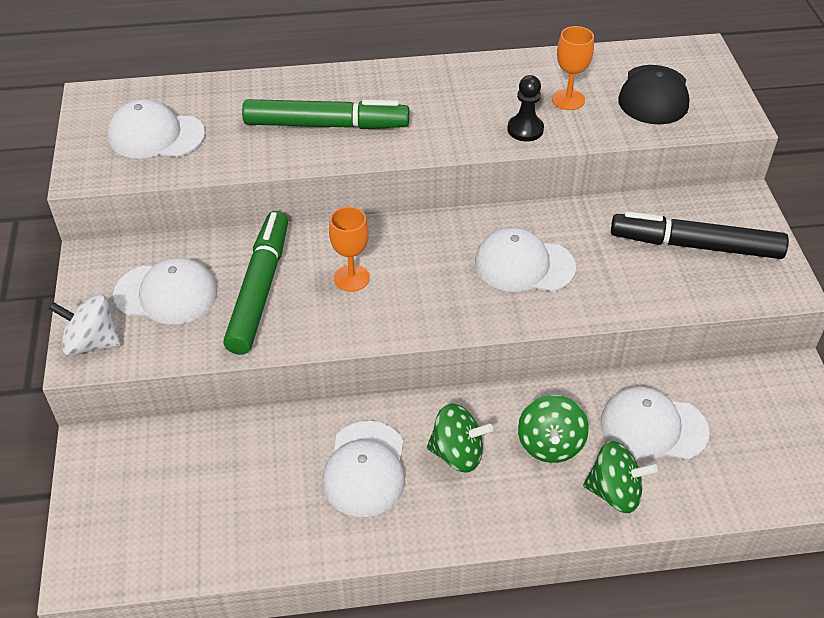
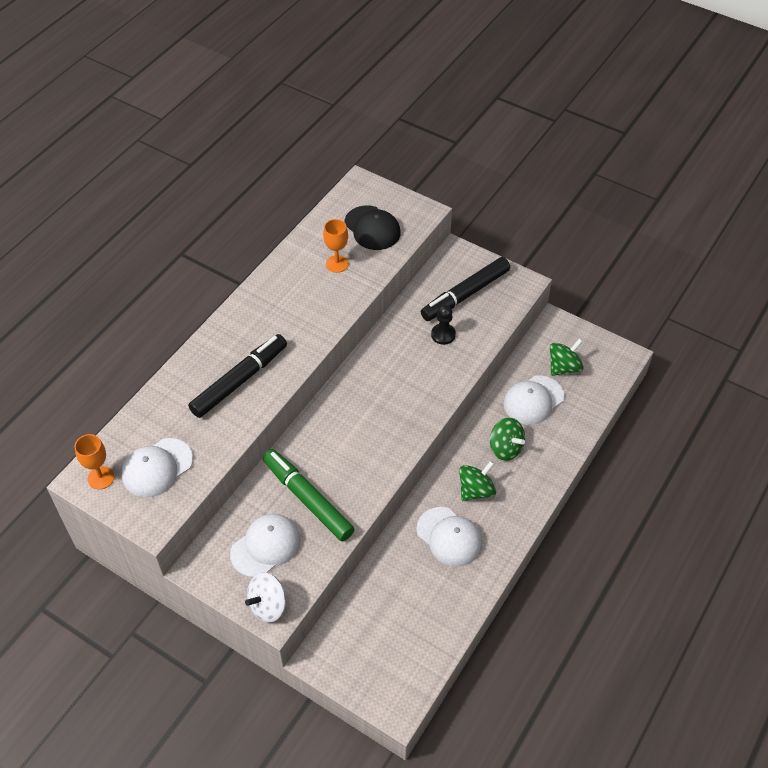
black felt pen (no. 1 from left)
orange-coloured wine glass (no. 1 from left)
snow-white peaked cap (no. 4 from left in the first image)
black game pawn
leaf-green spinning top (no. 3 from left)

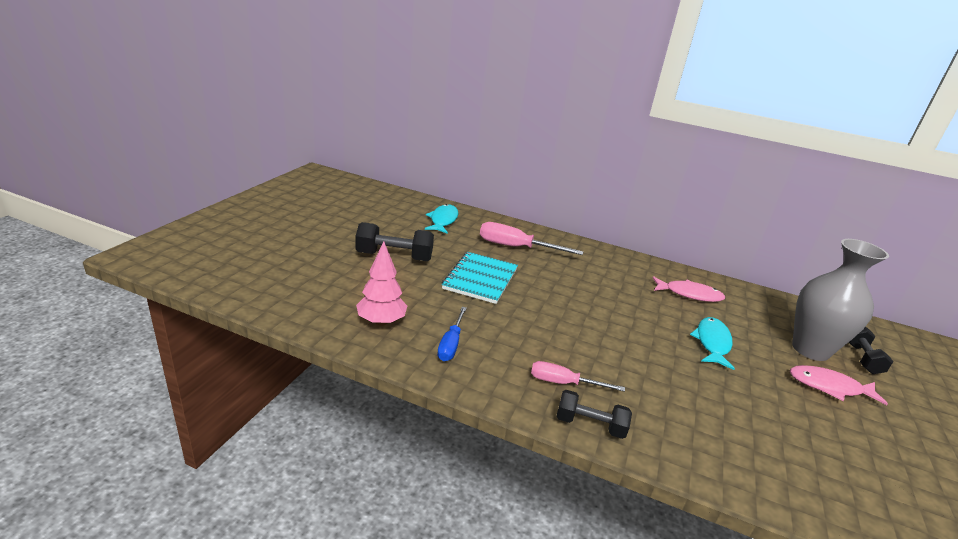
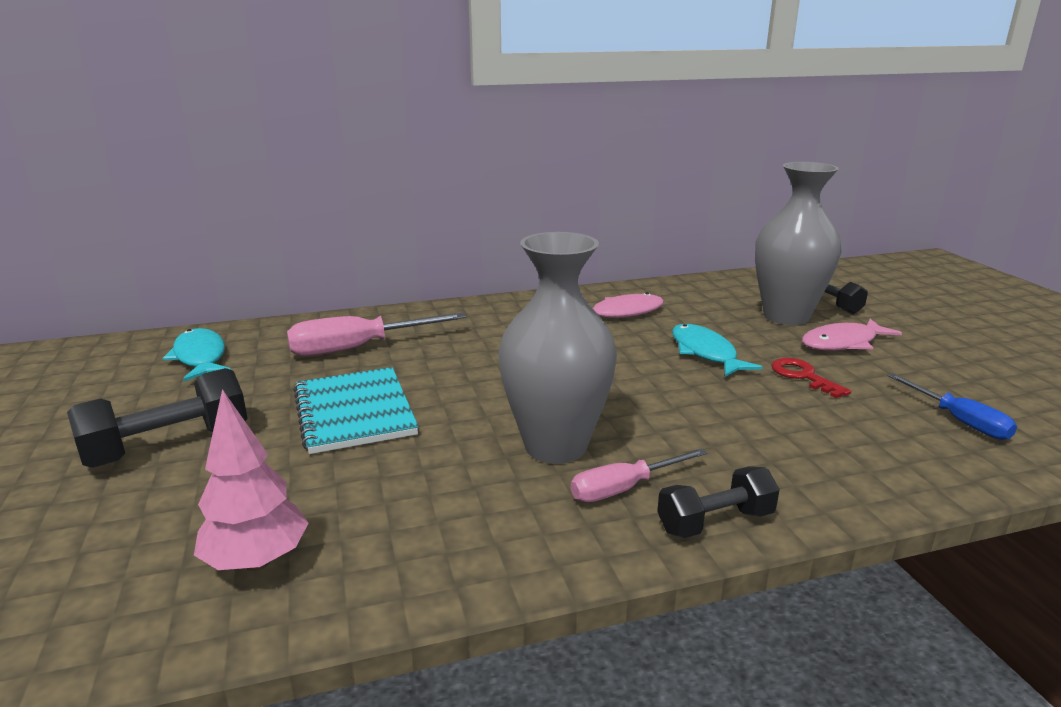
royal blue flat screwdriver
grey tall vase (no. 1 from left)
crimson latchkey

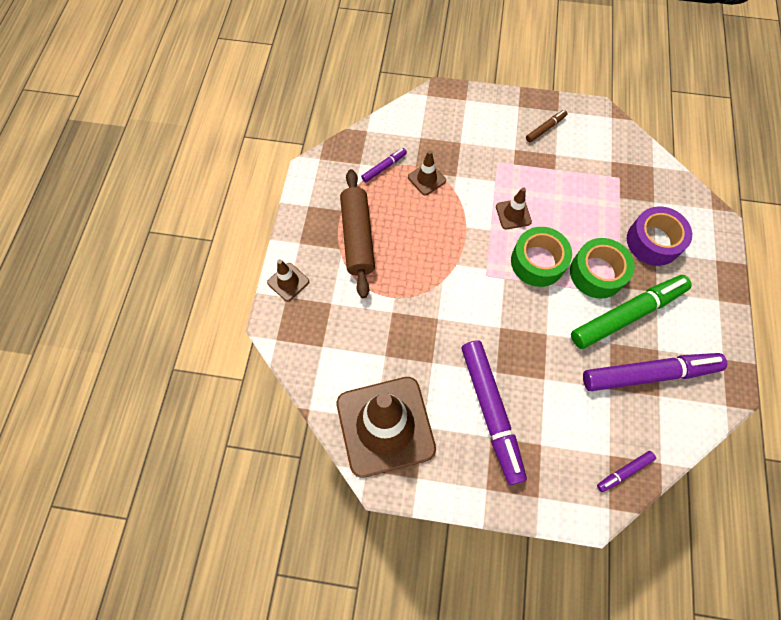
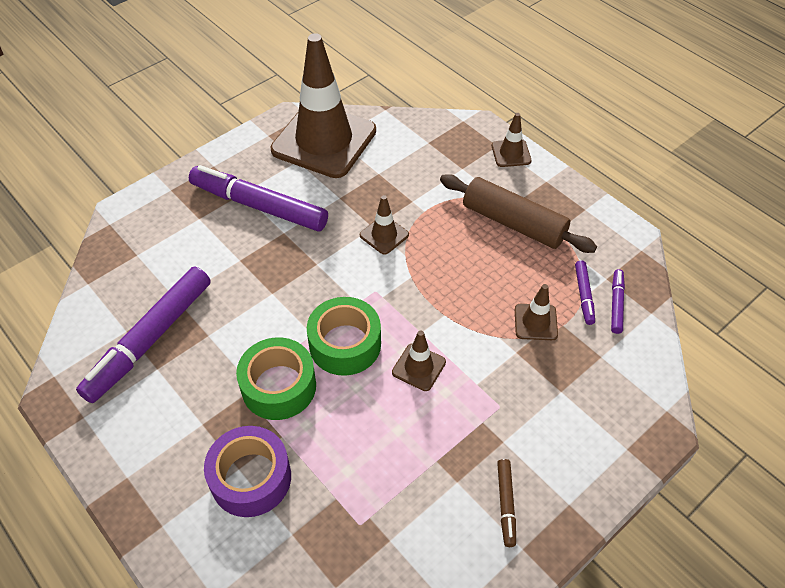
leaf-green felt pen
violet felt pen (no. 4 from left)
brown traffic cone (no. 2 from left)

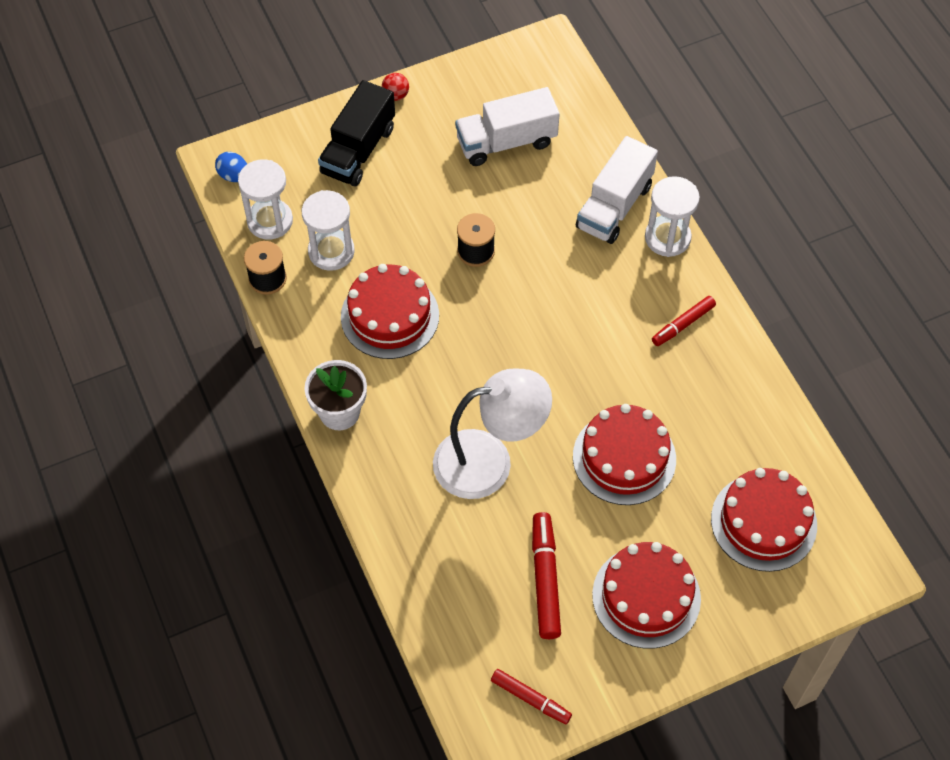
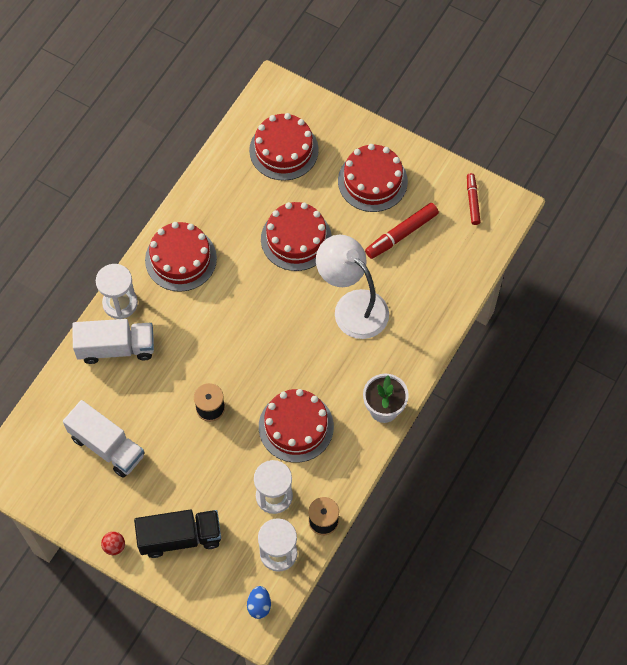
crimson gateau (no. 1 from left)

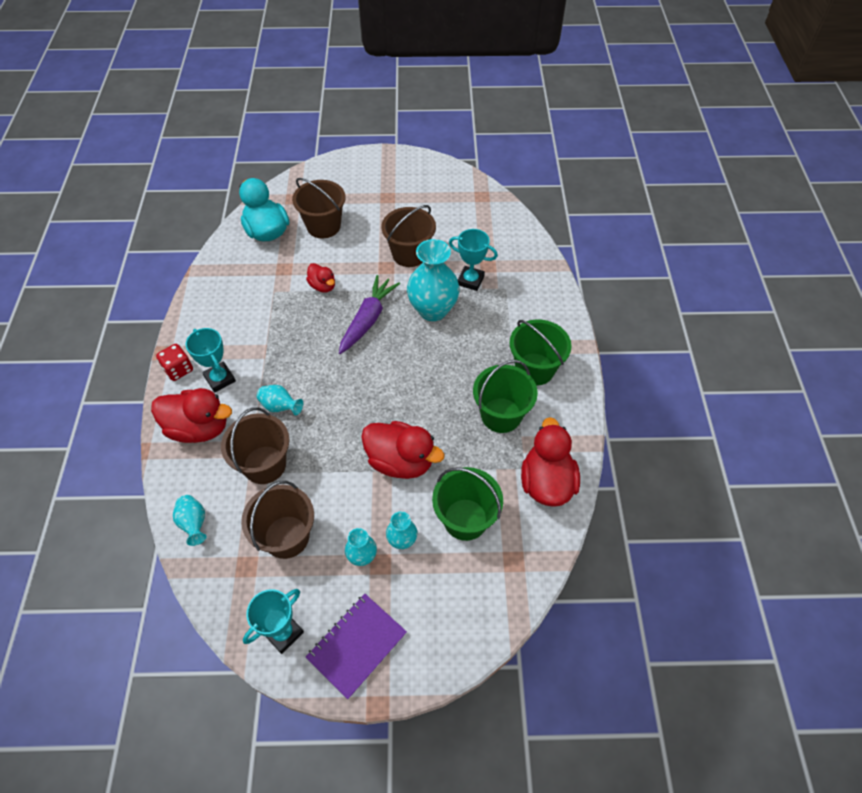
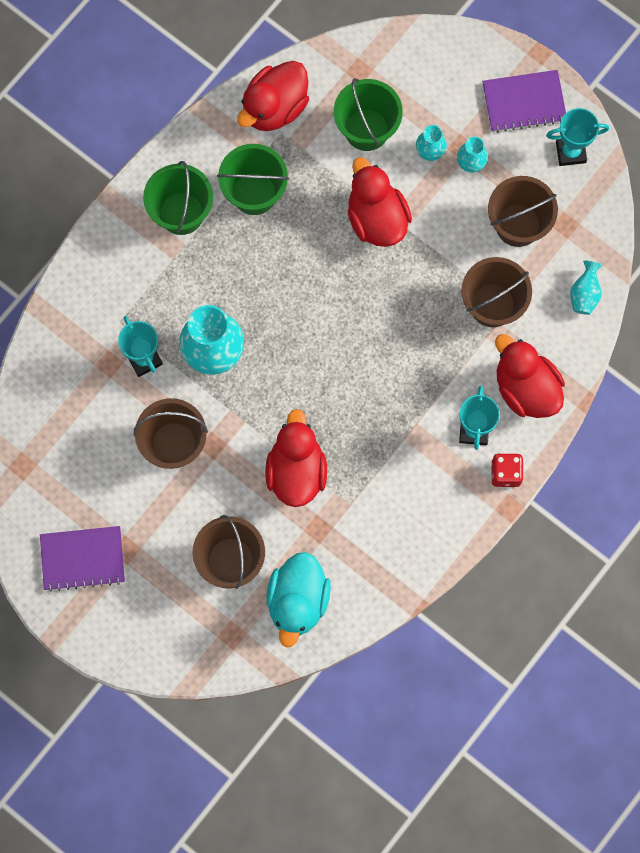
aqua tall vase (no. 2 from left in the first image)
crimson toy duck (no. 2 from left)
violet toy carrot
violet notepad (no. 1 from left)

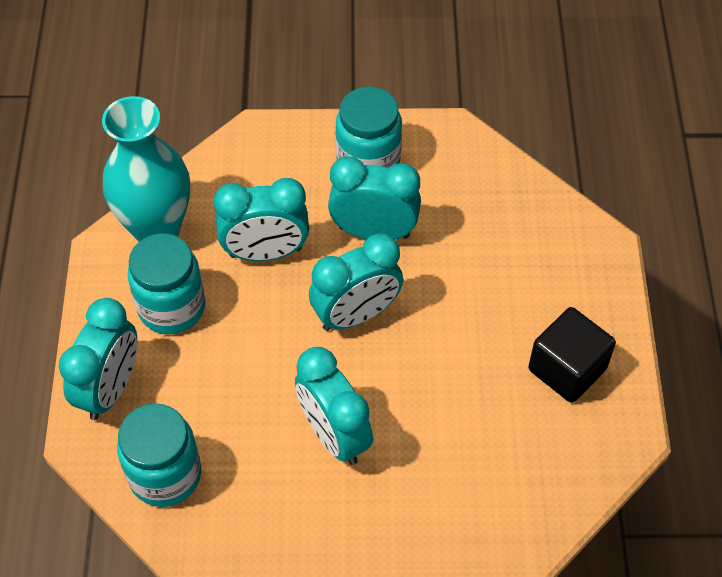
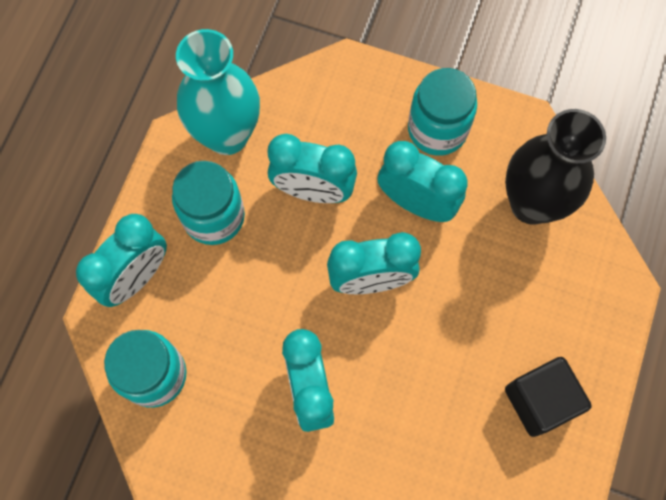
black tall vase

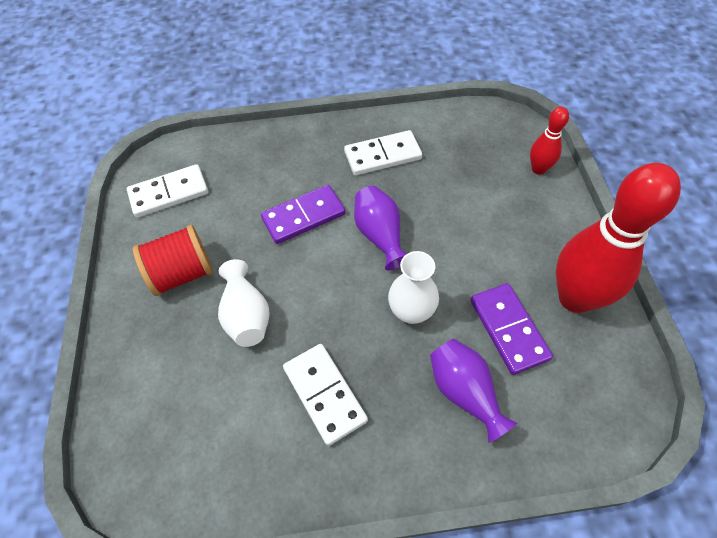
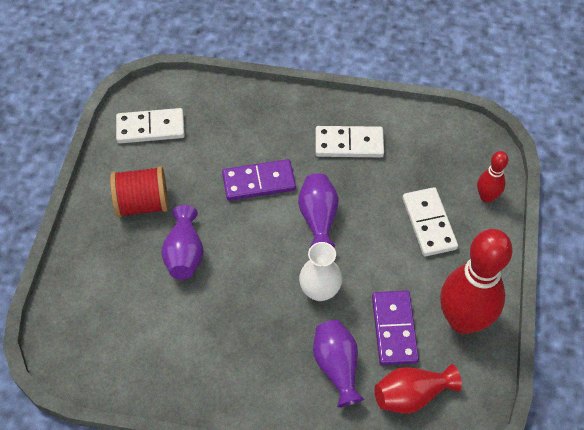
violet tall vase (no. 1 from left)
snow-white domino piece (no. 3 from left)
crimson tall vase

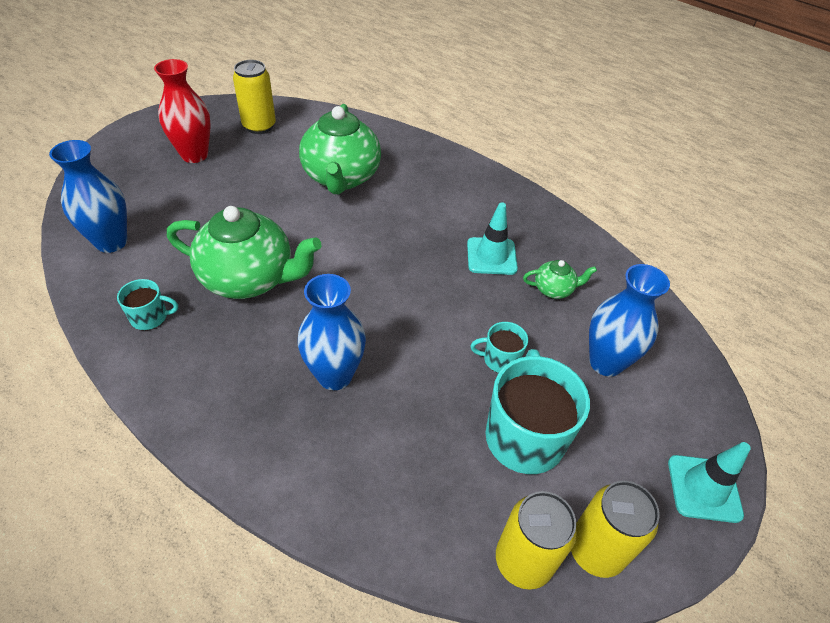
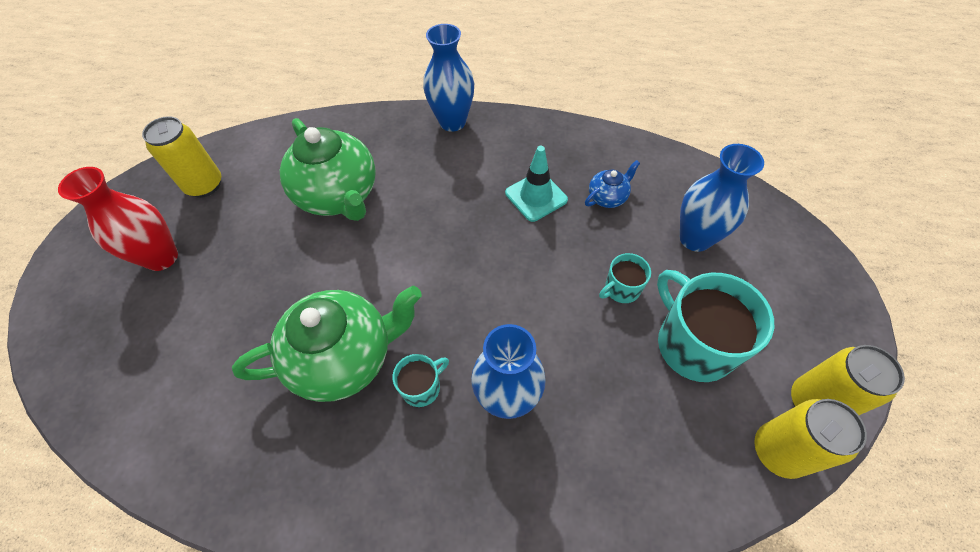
royal blue tall vase (no. 1 from left)
aqua coffee mug (no. 1 from left)
royal blue teapot
aqua traffic cone (no. 2 from left in the first image)

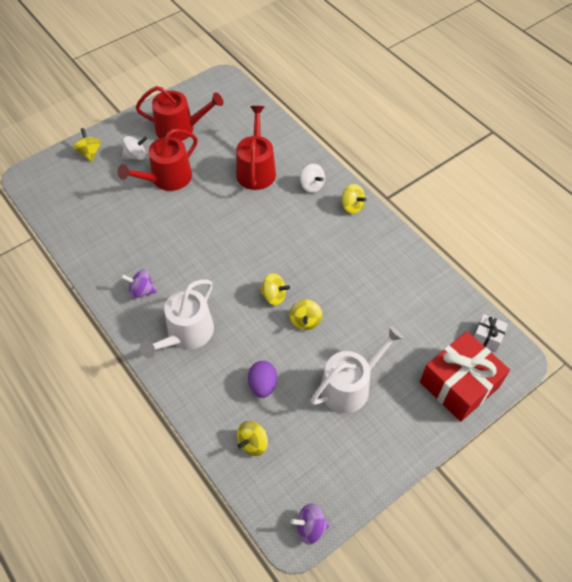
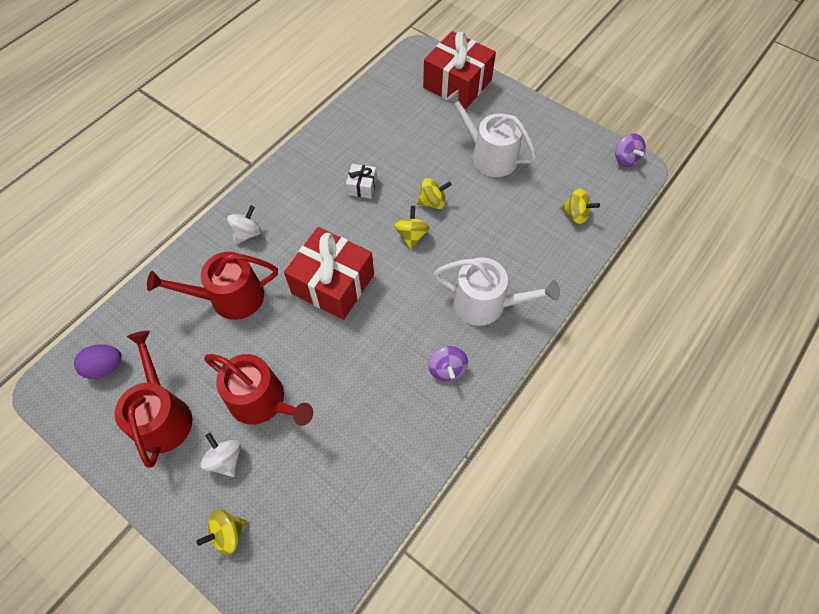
violet egg shape
yellow spinning top (no. 5 from left in the first image)
snow-white wrapped gift
crimson wrapped gift (no. 1 from left)

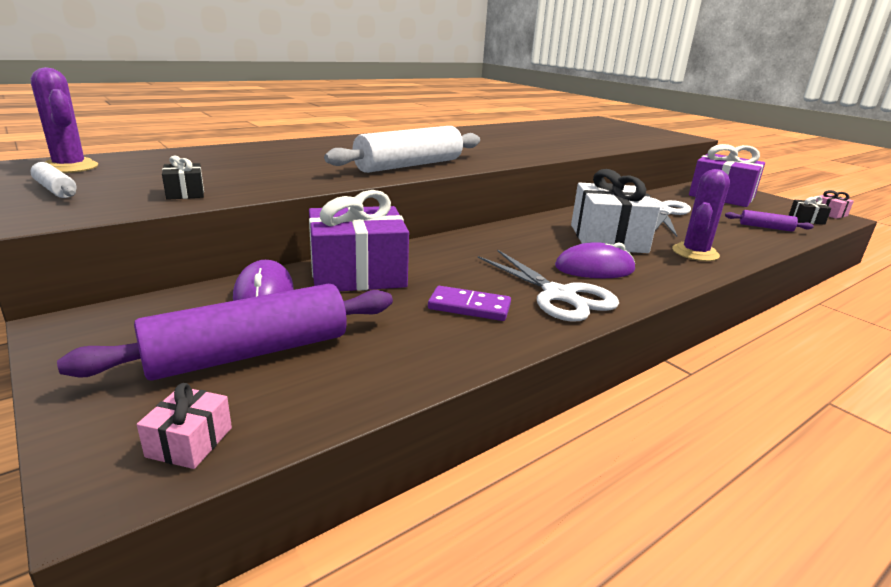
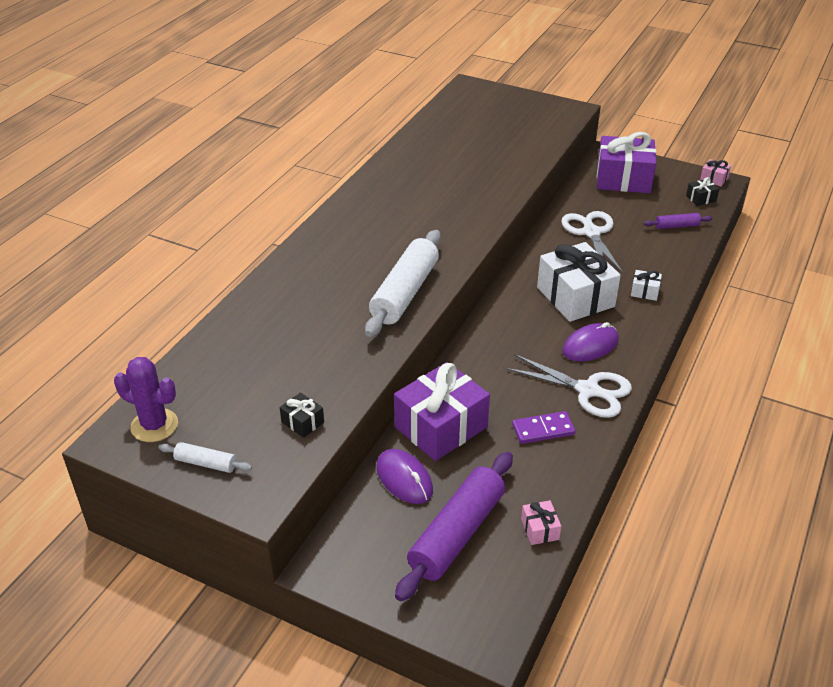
rosy wrapped gift (no. 1 from left)
snow-white wrapped gift (no. 2 from left)

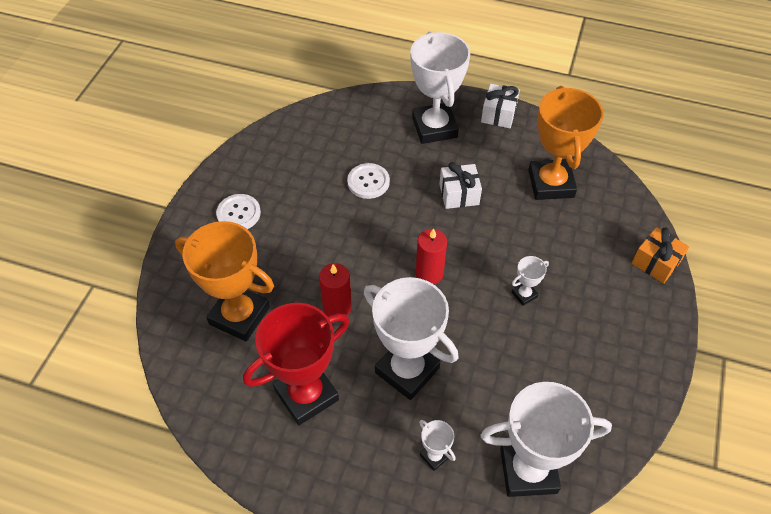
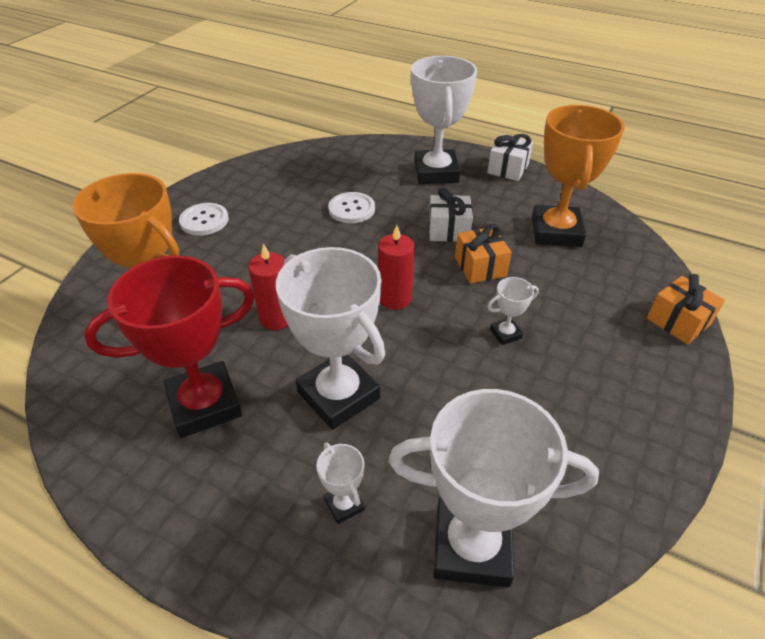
orange-coloured wrapped gift (no. 1 from left)

